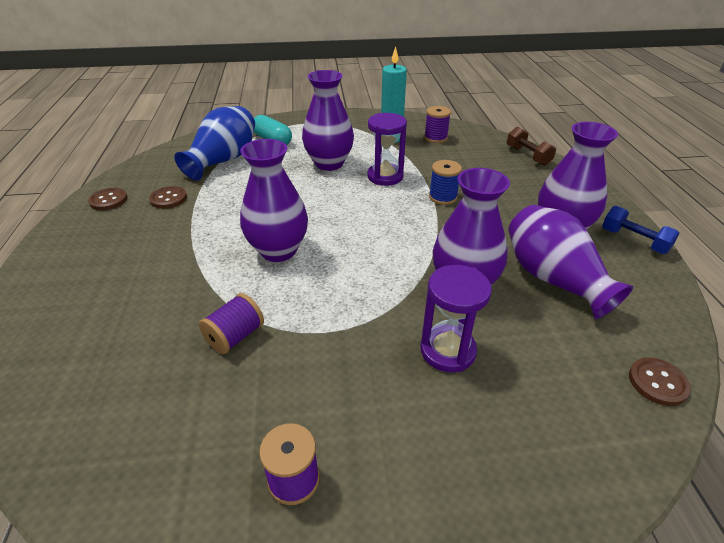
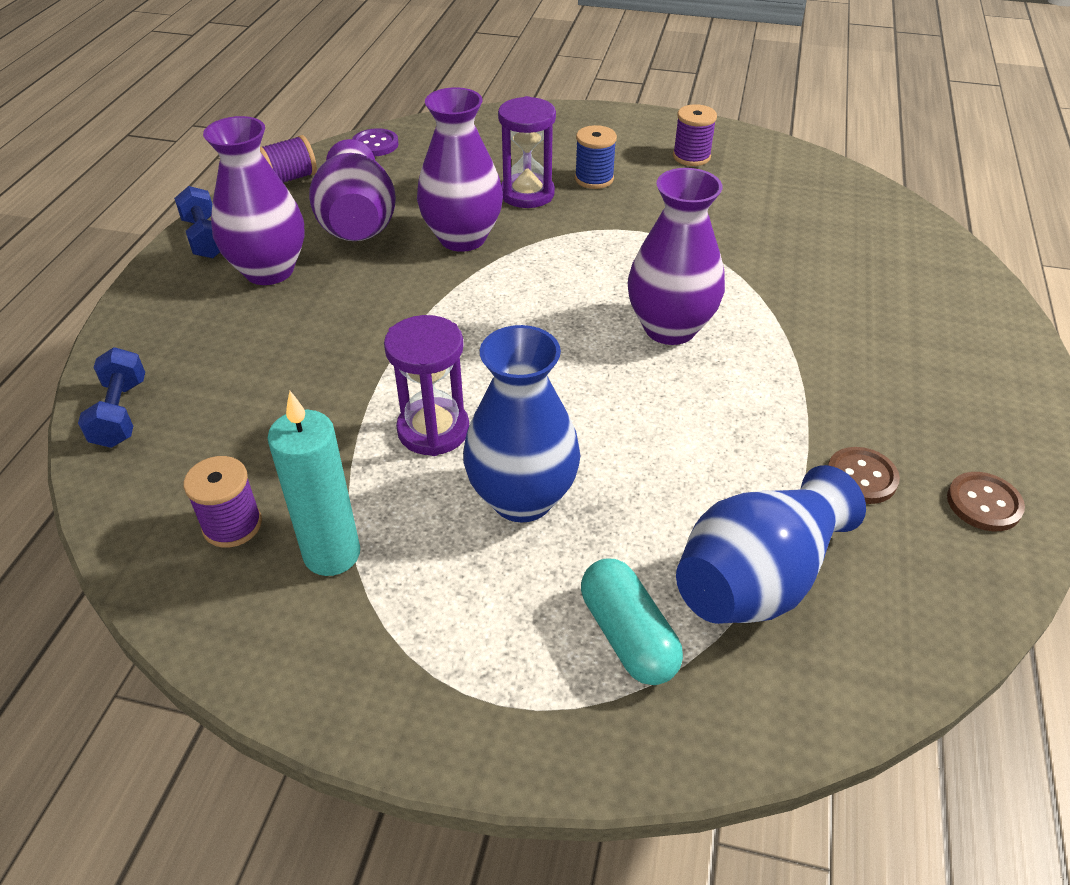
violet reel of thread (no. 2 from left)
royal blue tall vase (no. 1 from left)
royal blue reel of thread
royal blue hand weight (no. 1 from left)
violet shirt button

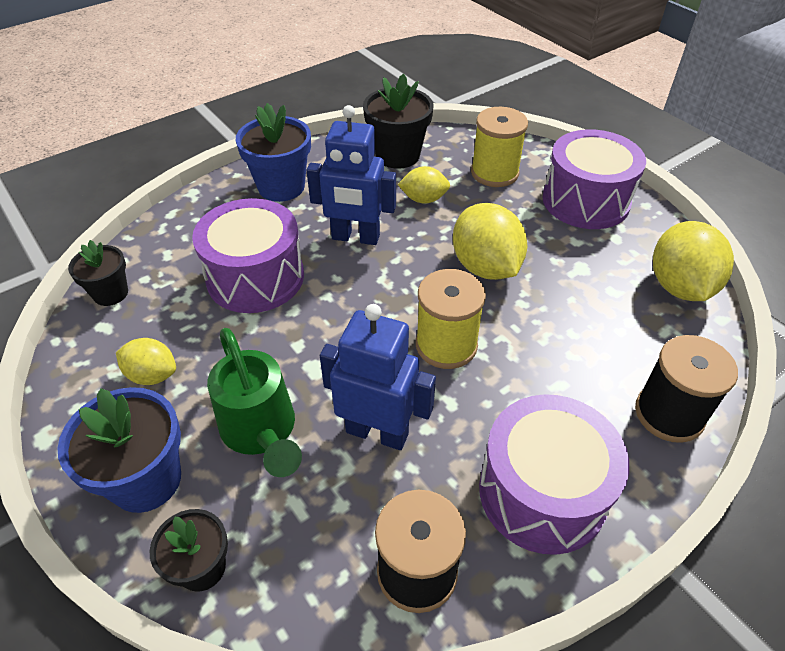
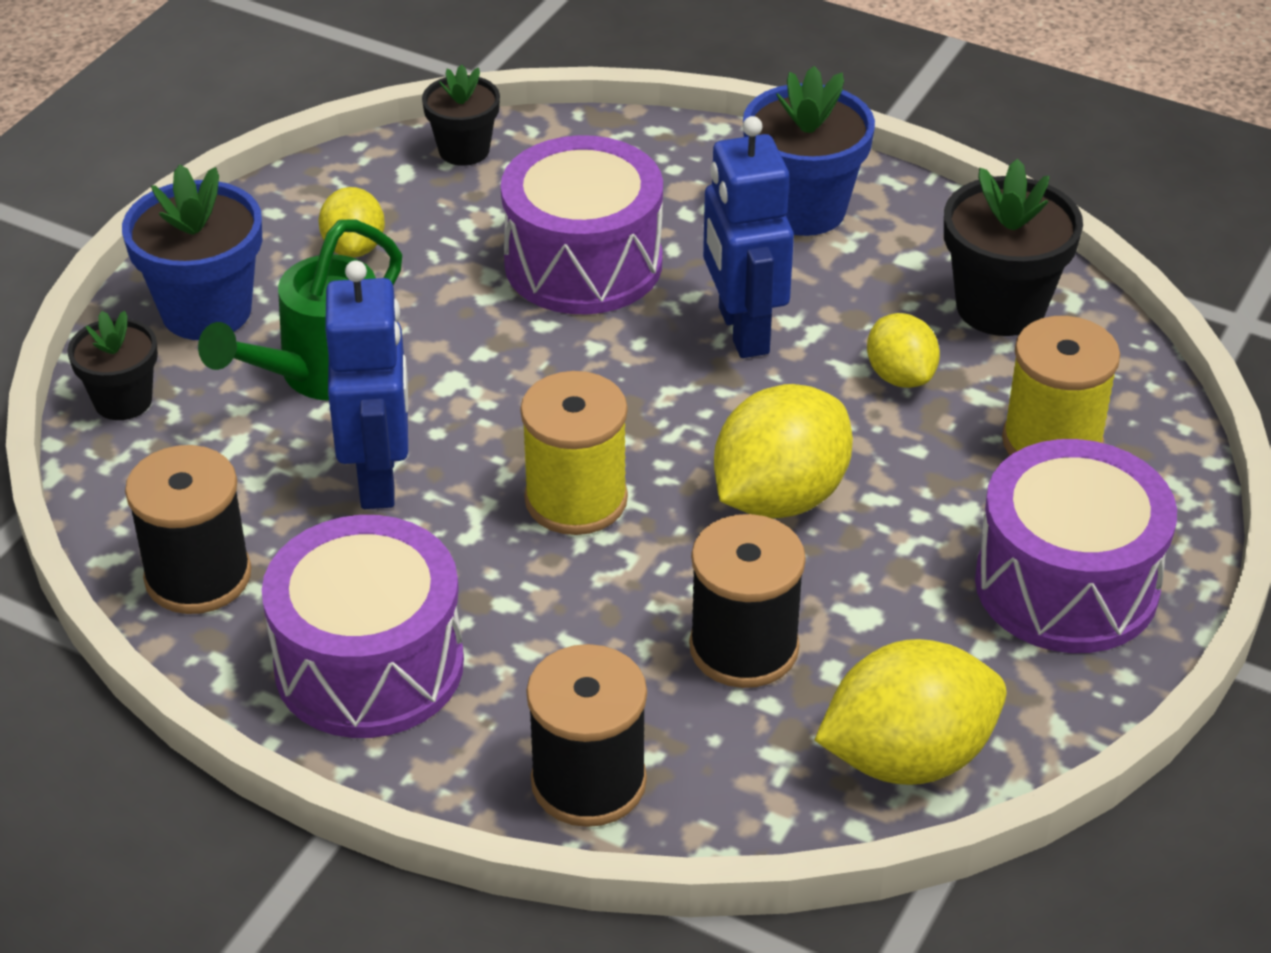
black reel of thread (no. 3 from left)

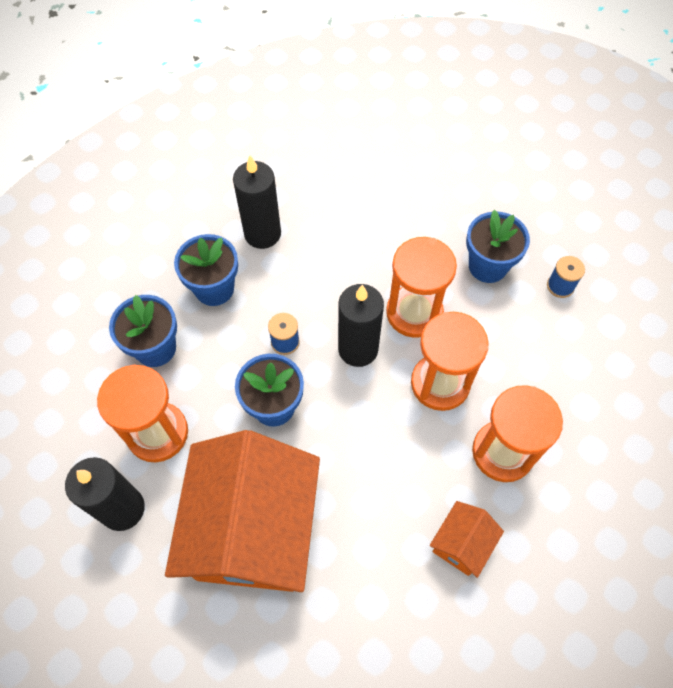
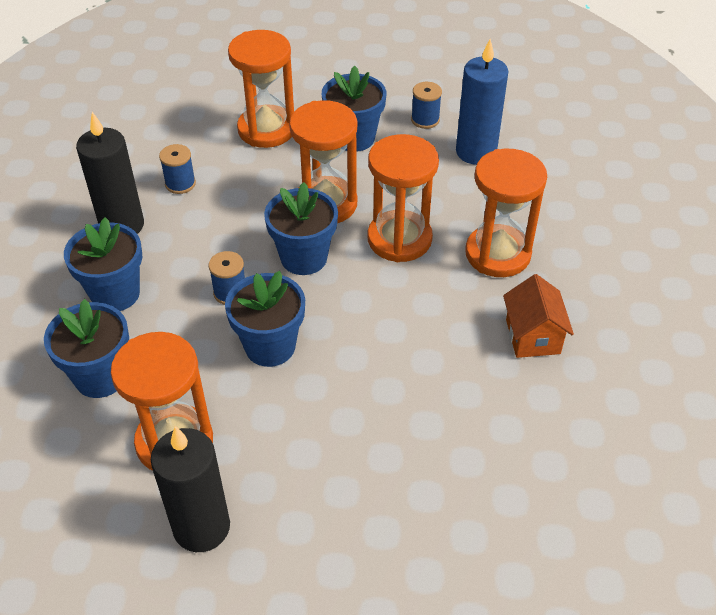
orange-coloured toy house (no. 1 from left in the first image)
royal blue flower pot (no. 4 from left)
royal blue reel of thread (no. 1 from left)
orange-coloured sandglass (no. 2 from left)
royal blue candle

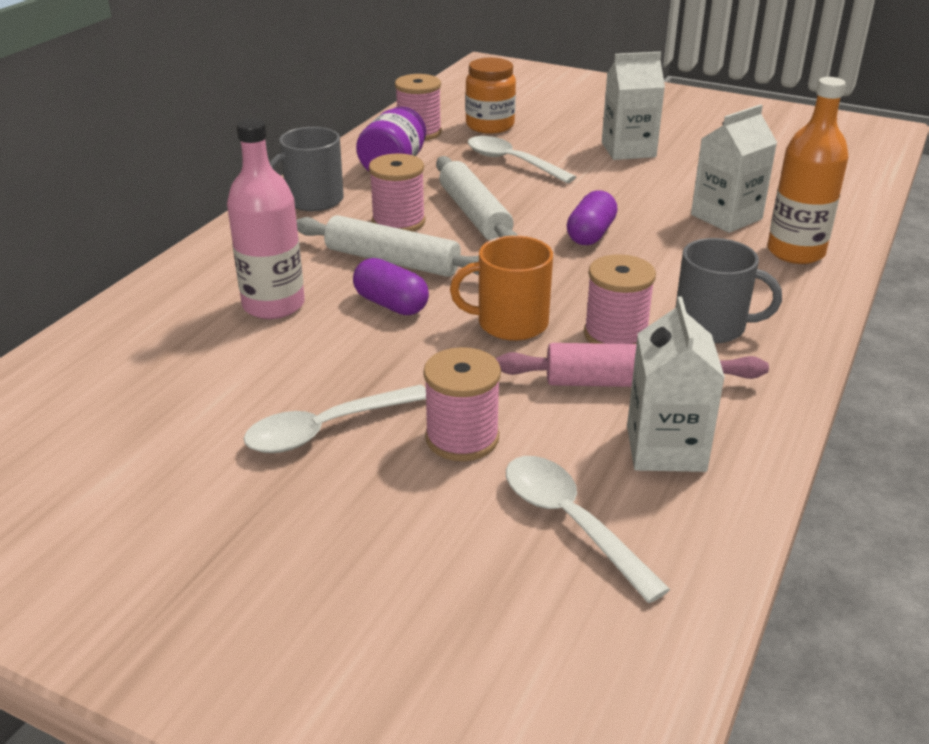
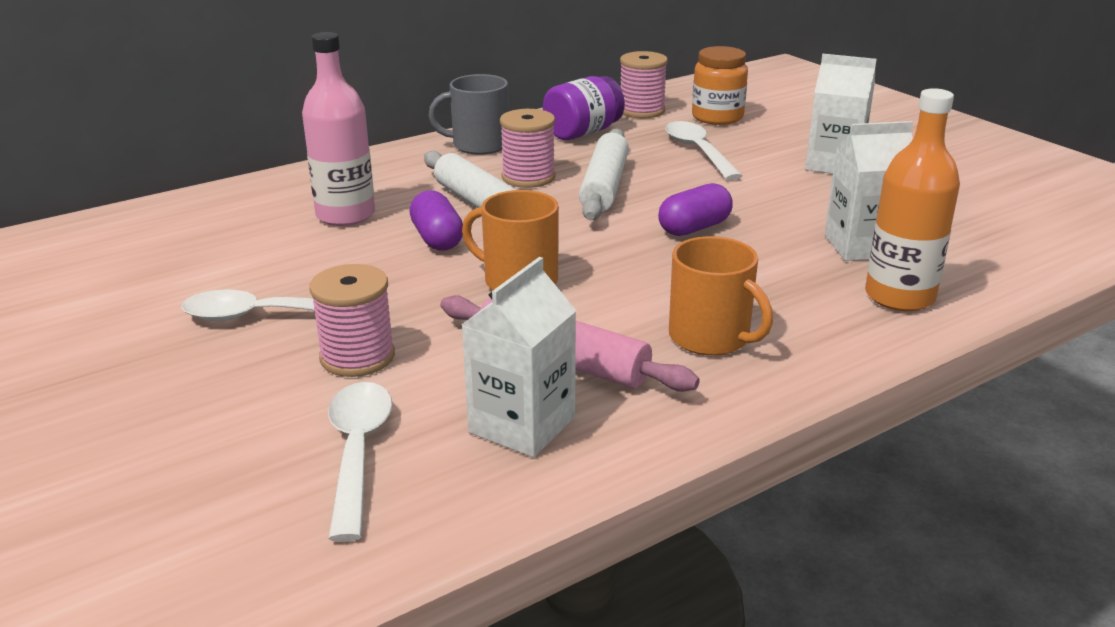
rosy reel of thread (no. 4 from left in the first image)
orange-coloured coffee mug (no. 2 from left)

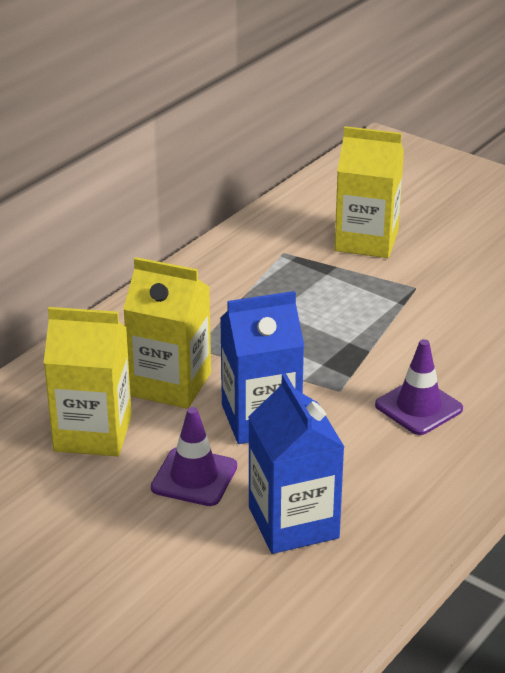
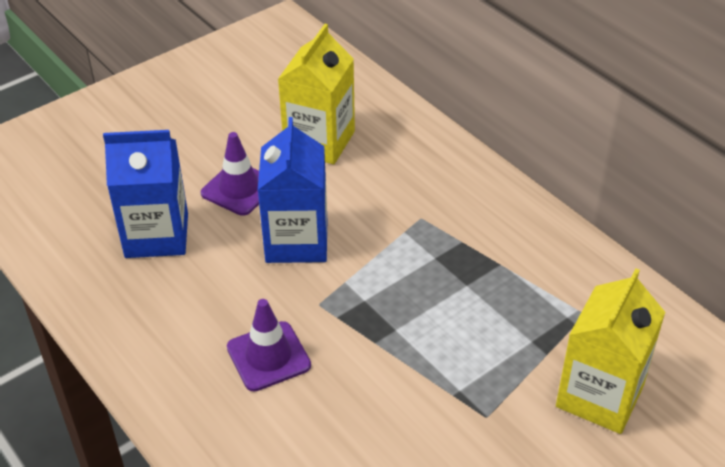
yellow carton (no. 2 from left in the first image)

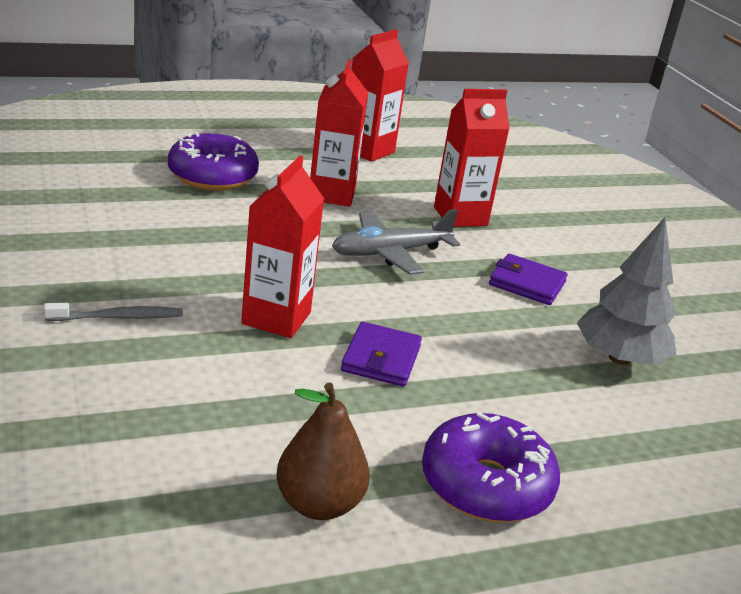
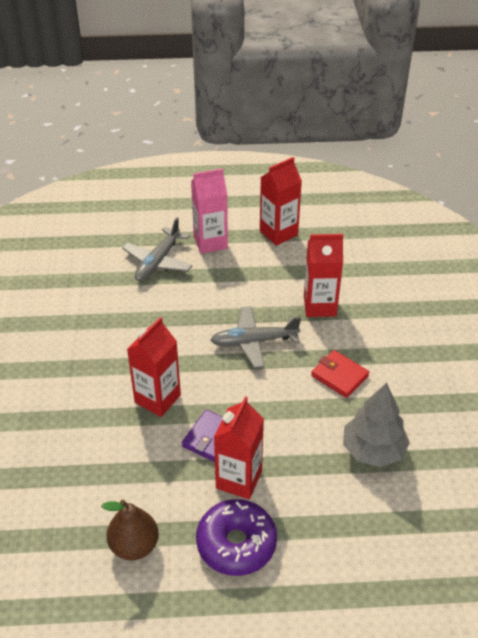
grey tooth brush
grey plane (no. 1 from left)
crimson carton (no. 2 from left)
crimson card wallet
rosy carton

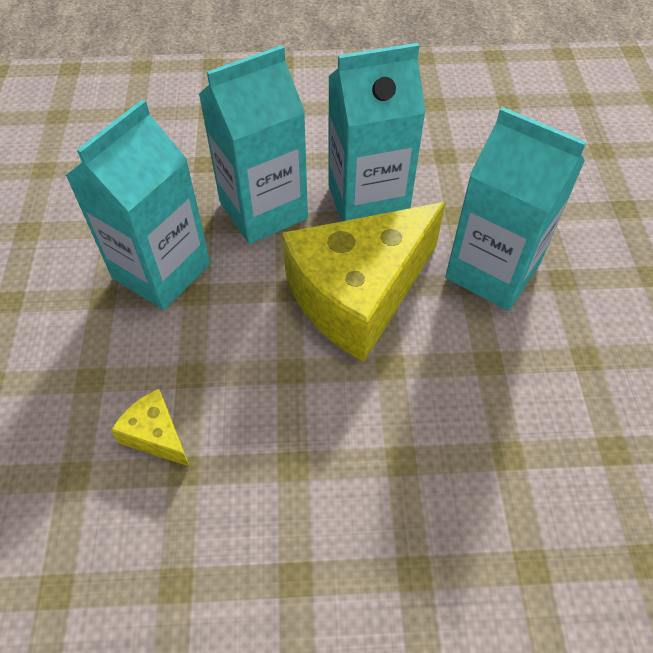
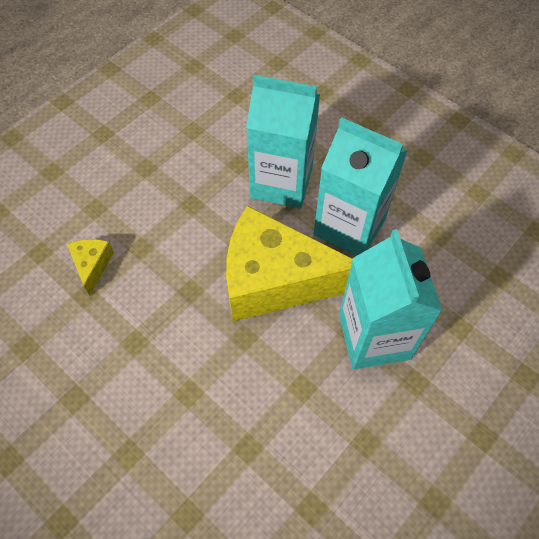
aqua carton (no. 1 from left in the first image)

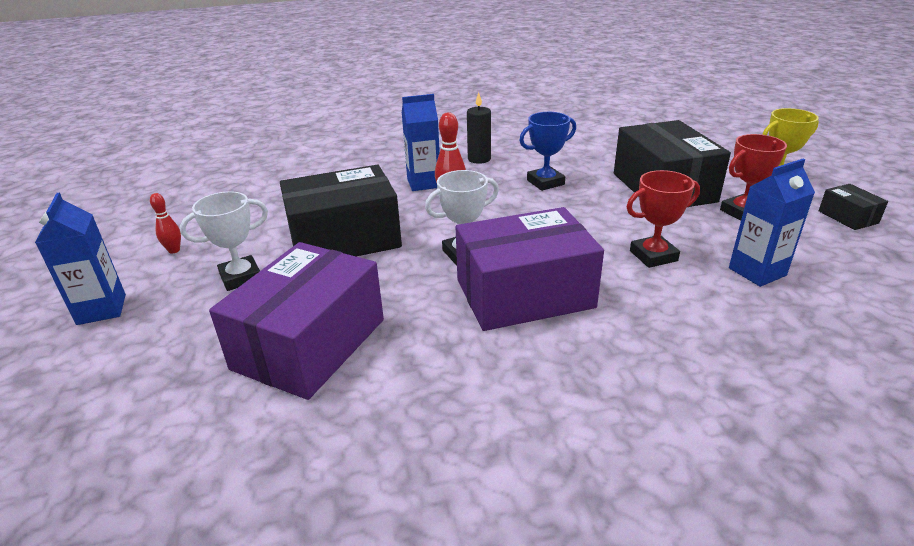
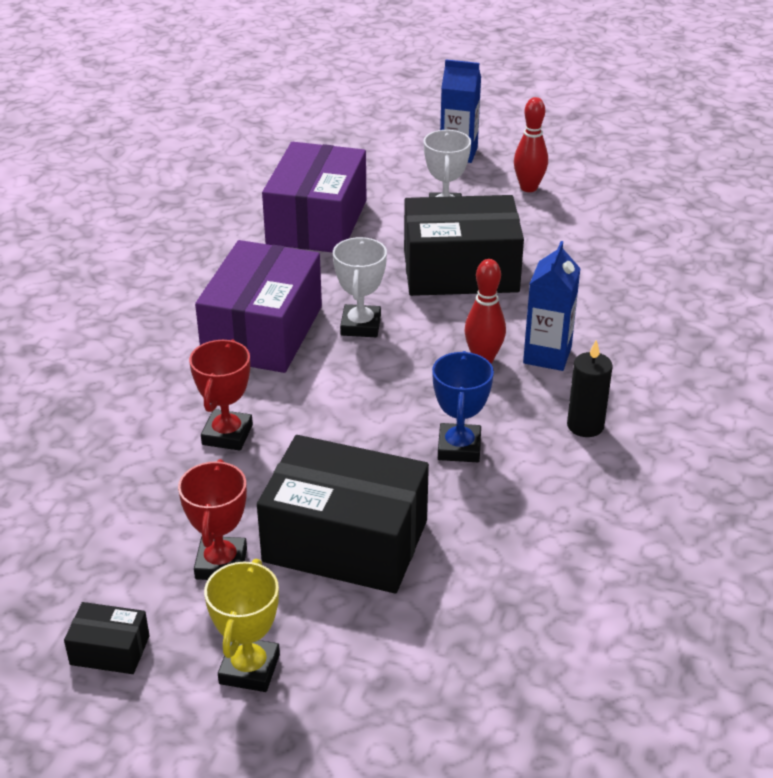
crimson skittle (no. 2 from left)
violet box (no. 2 from left)
black box (no. 3 from left)
royal blue carton (no. 3 from left in the first image)

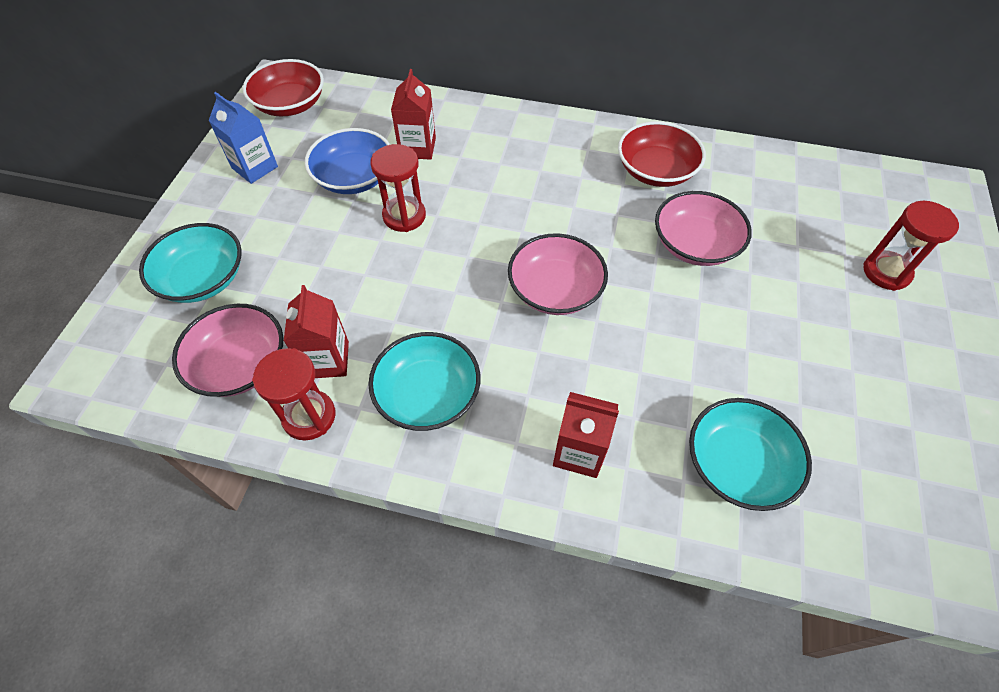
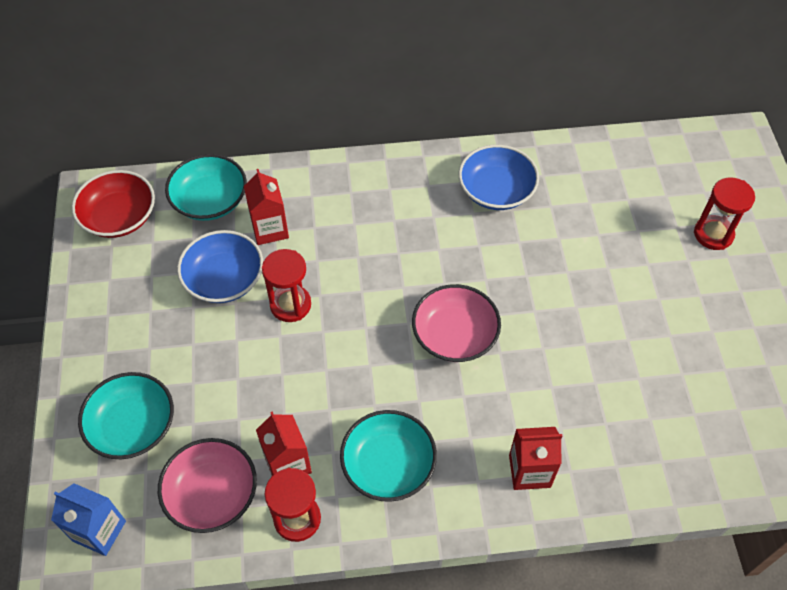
royal blue carton
royal blue deep dish (no. 2 from left)
rosy deep dish (no. 3 from left in the first image)
aqua deep dish (no. 2 from left)

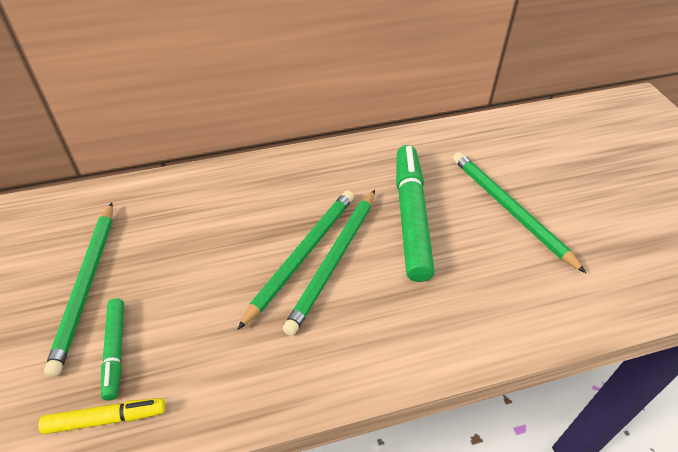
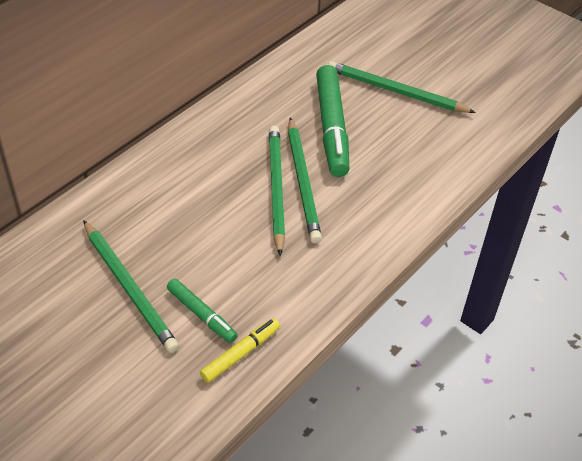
leaf-green felt pen (no. 2 from left)

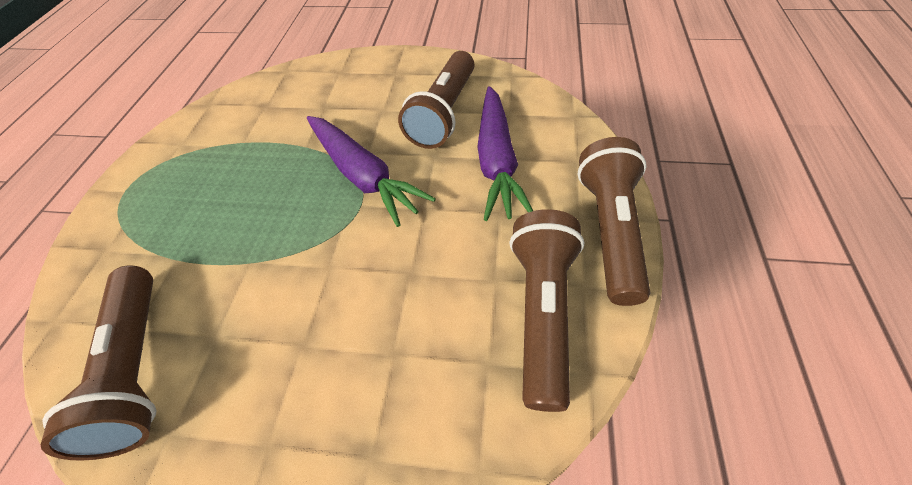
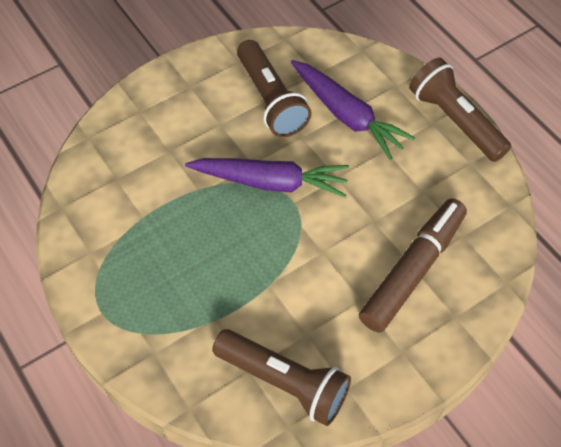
brown flashlight (no. 3 from left in the first image)
brown felt pen

